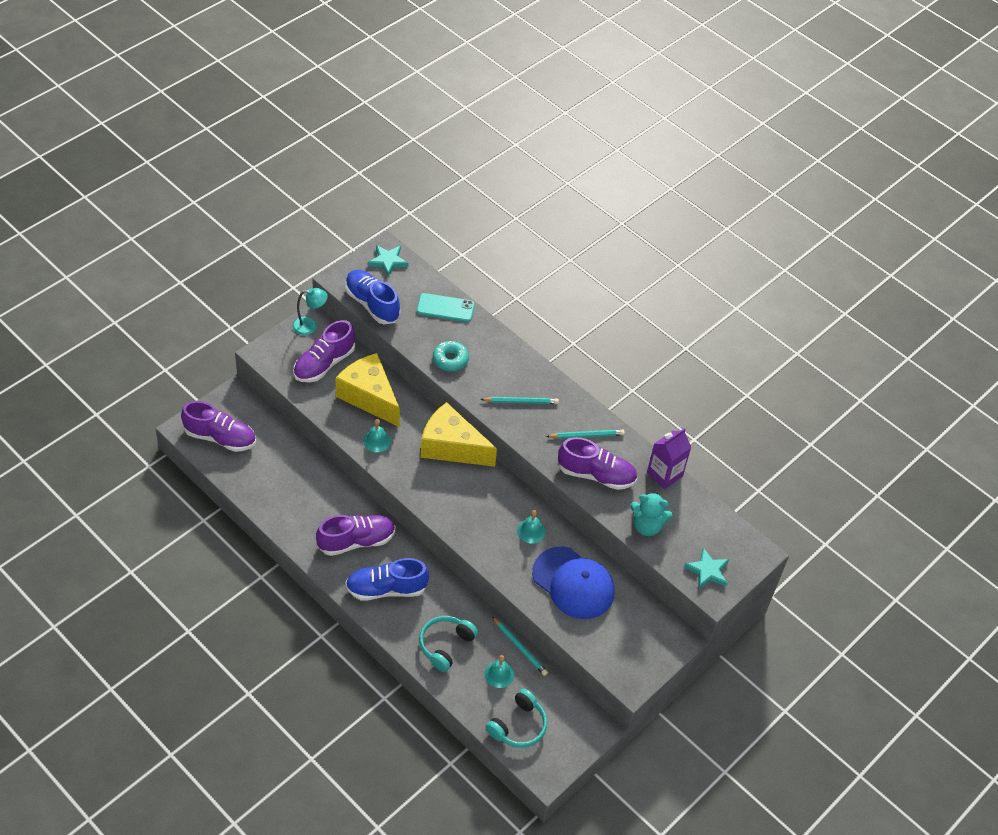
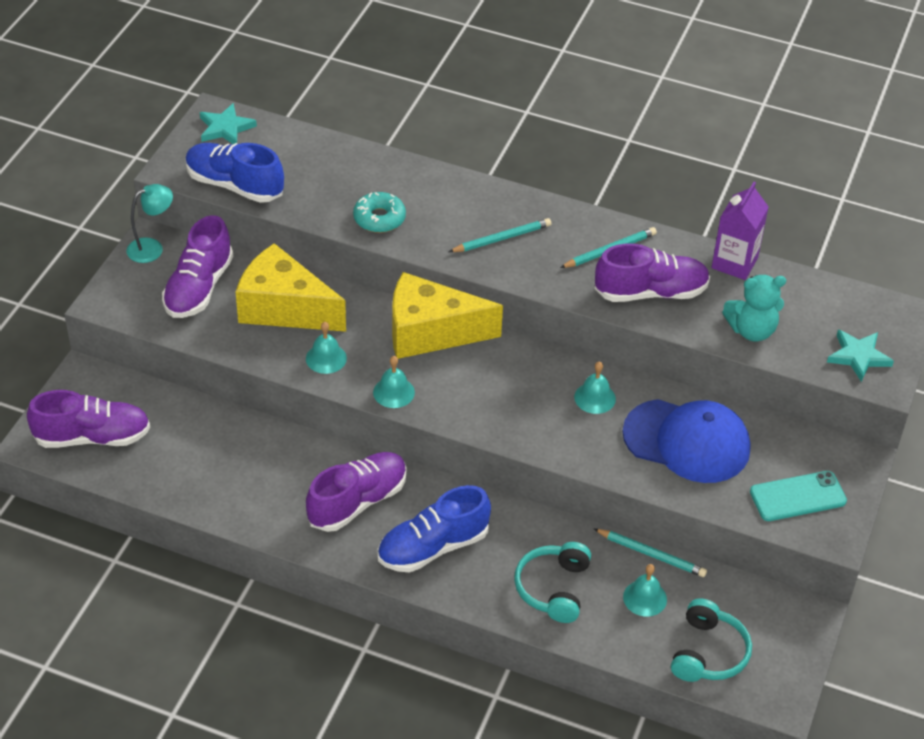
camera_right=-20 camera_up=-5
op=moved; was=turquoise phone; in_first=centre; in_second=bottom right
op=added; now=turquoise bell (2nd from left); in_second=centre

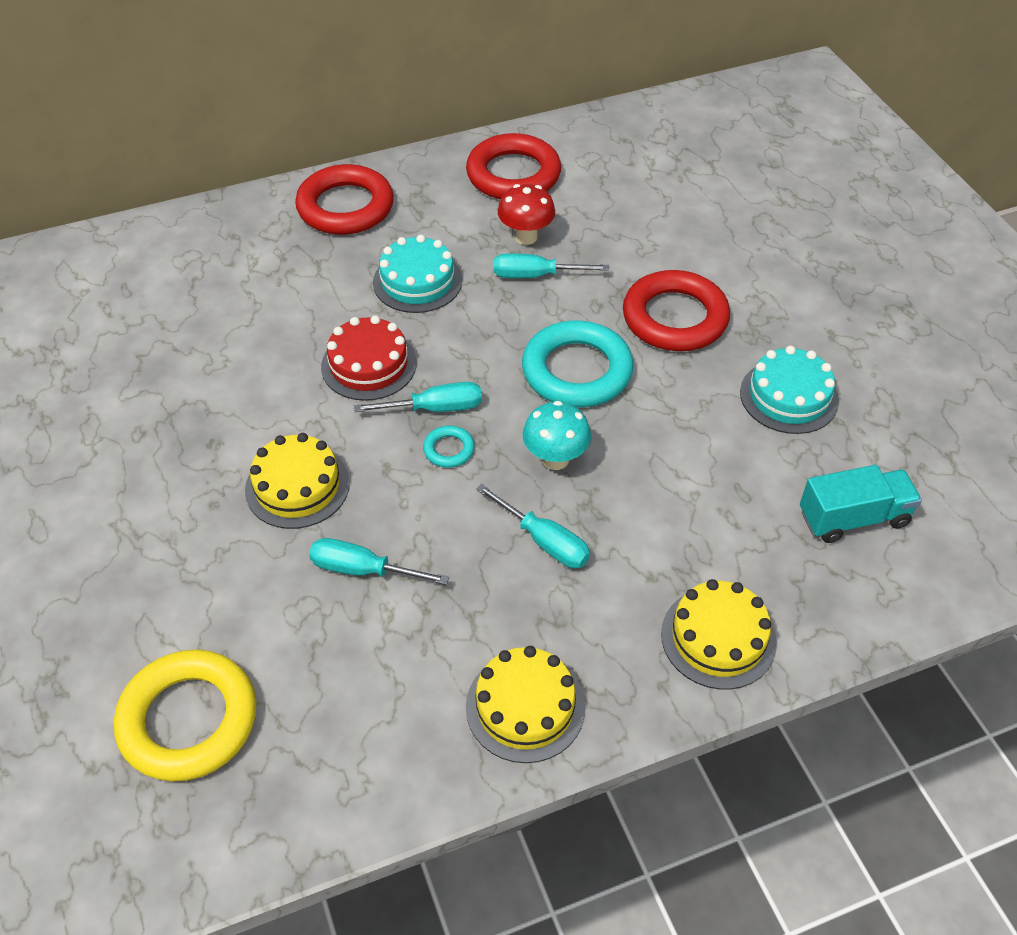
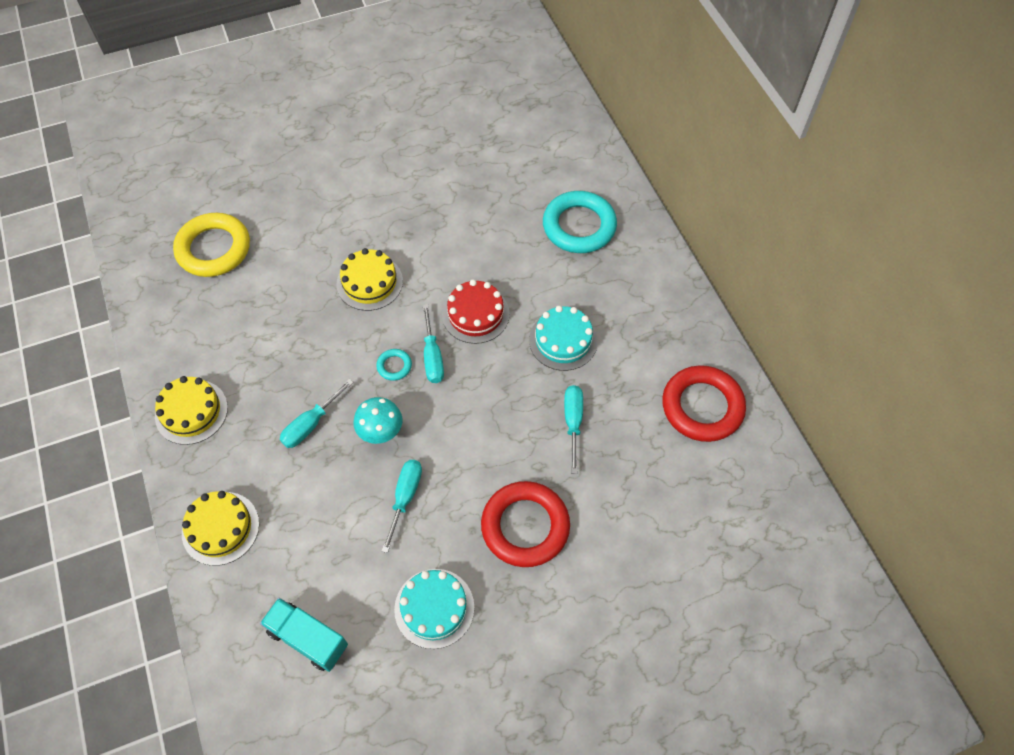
camera_right=90 camera_up=10
op=removed; was=red ring (1st from left); in_first=top centre
op=moved; was=turquoise screwdriver (1st from left in the first image); now=turquoise screwdriver (2nd from left); in_first=centre; in_second=bottom centre
op=removed; was=red mushroom; in_first=top centre
op=moved; was=turquoise ring (2nd from left); in_first=centre; in_second=top centre
op=turned; was=turquoise truck; in_first=middle right; in_second=bottom left; clockwise=135

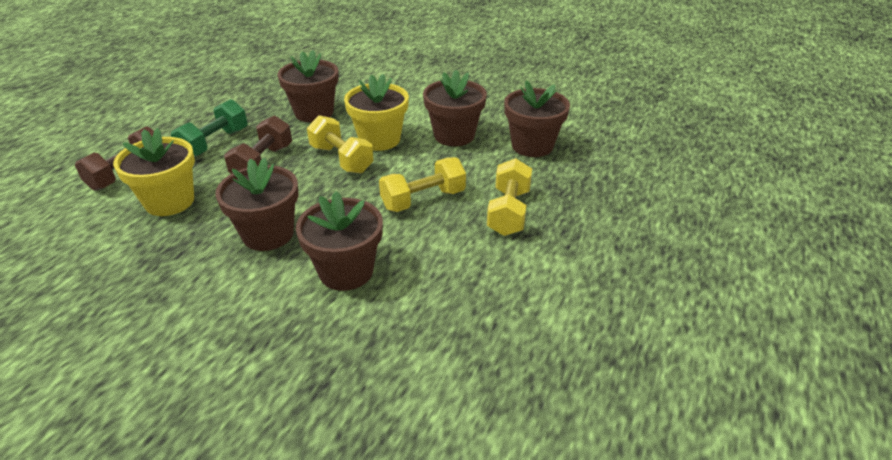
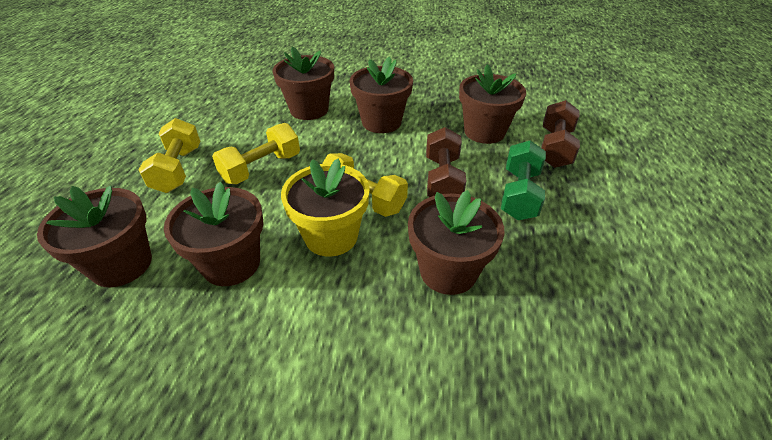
camera_right=165 camera_up=5
op=recoloured; was=yellow flower pot (1st from left); now=brown flower pot (6th from left); in_first=middle left; in_second=top centre

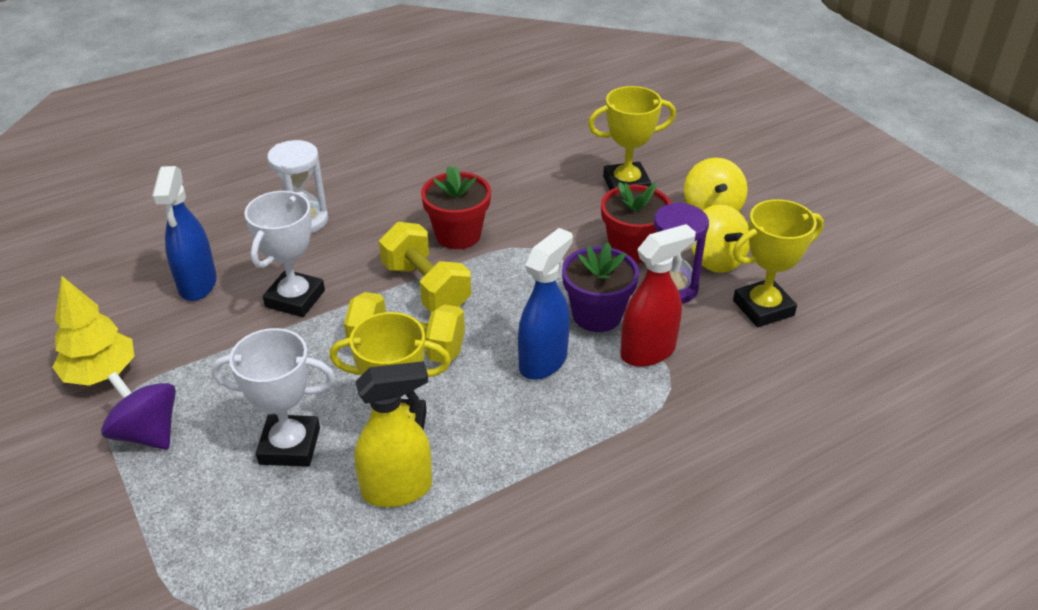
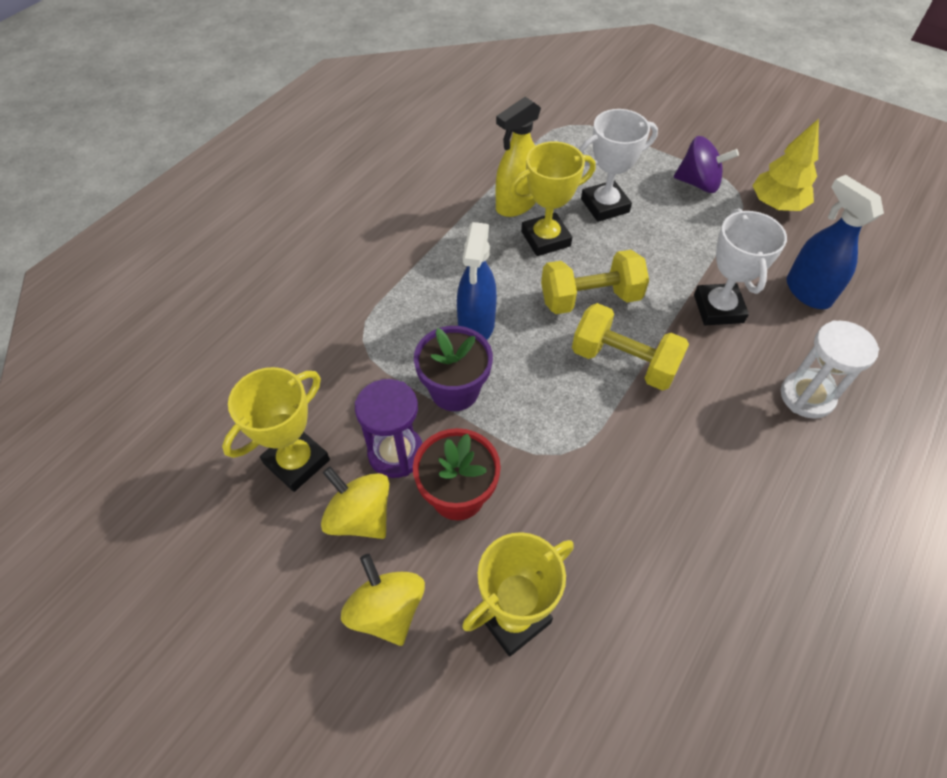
camera_right=155 camera_up=15
op=removed; was=red flower pot (1st from left); in_first=centre
op=removed; was=red spray bottle; in_first=centre

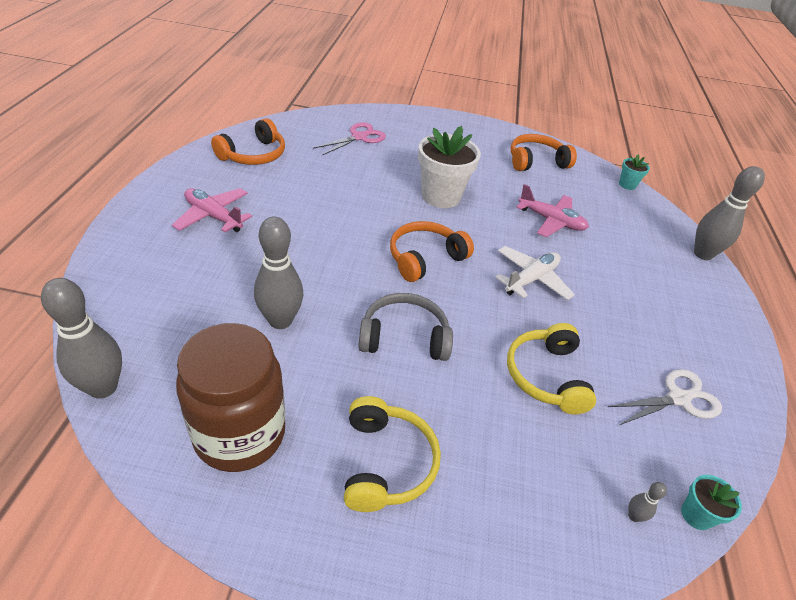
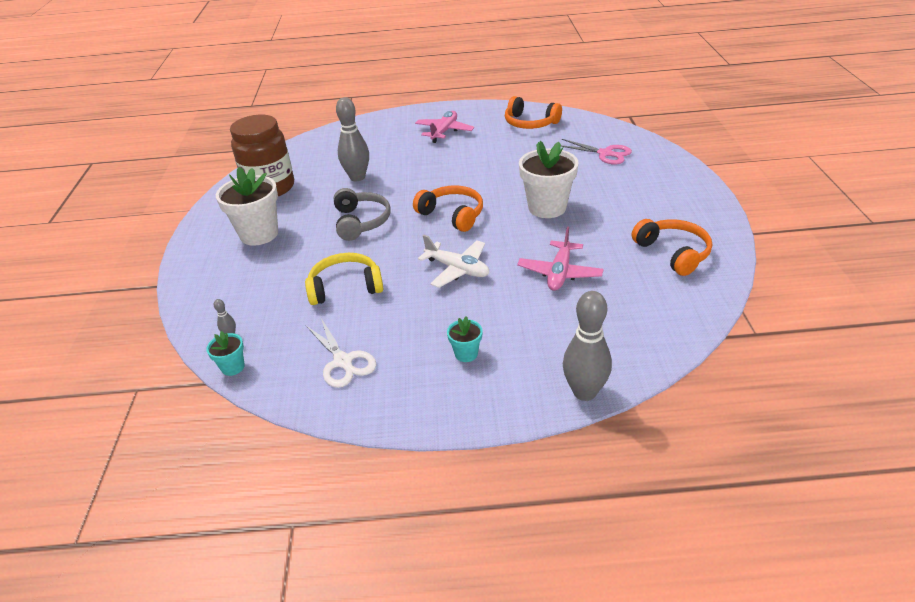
camera_right=85 camera_up=-5
op=removed; was=grey bowling pin (1st from left); in_first=middle left
op=replaced; was=yellow headphones (1st from left); now=white flower pot (1st from left); in_first=bottom centre; in_second=middle left
op=moved; was=turquoise flower pot (1st from left in the first image); now=turquoise flower pot (2nd from left); in_first=top right; in_second=centre

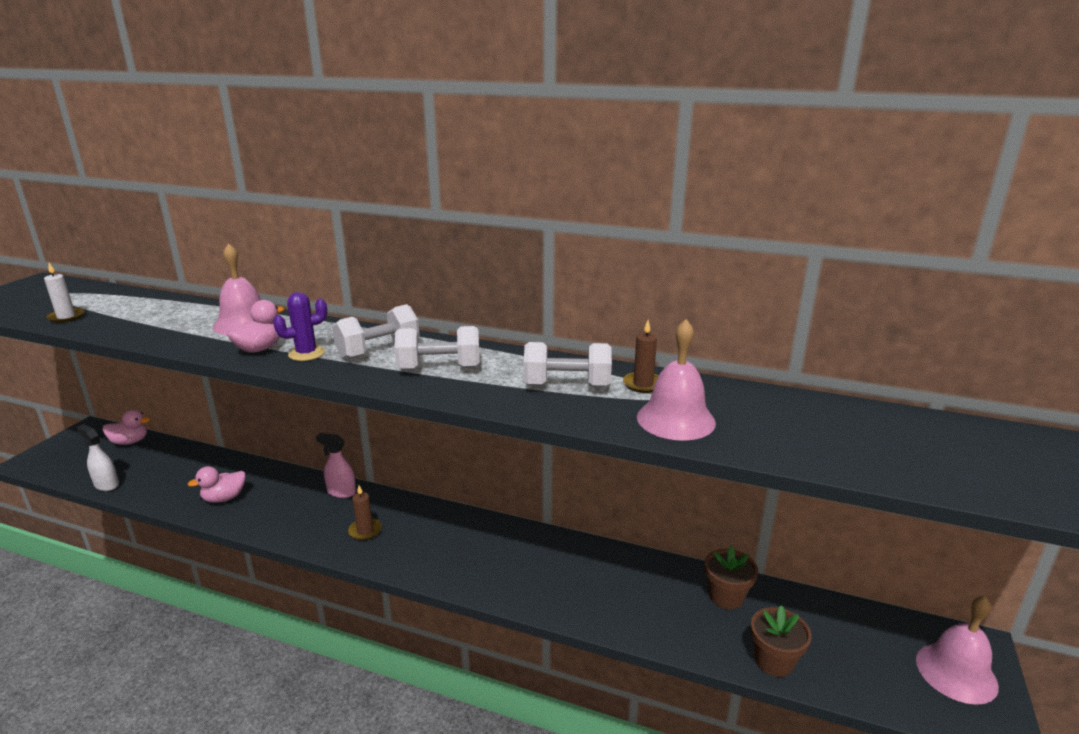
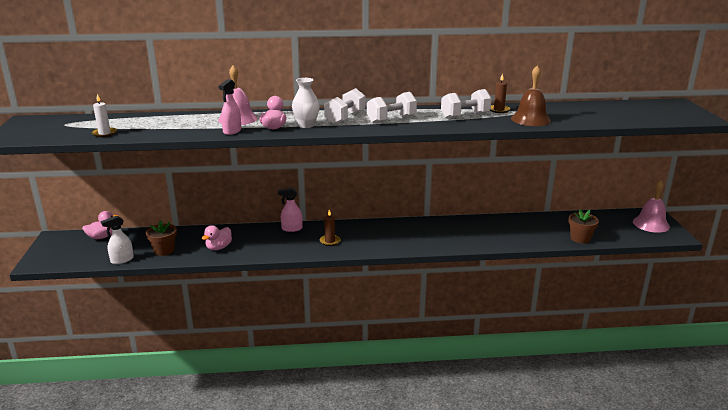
camera_right=-25 camera_up=0
op=turned; was=white spray bottle; in_first=middle left; in_second=middle left; clockwise=-45
op=replaced; was=purple cactus; now=white vase; in_first=middle left; in_second=top centre
op=recoloured; was=pink bell (2nd from left); now=brown bell; in_first=centre; in_second=top right
op=moved; was=brown flower pot (1st from left); in_first=bottom right; in_second=middle left
op=added; now=pink spray bottle (1st from left); in_second=top left

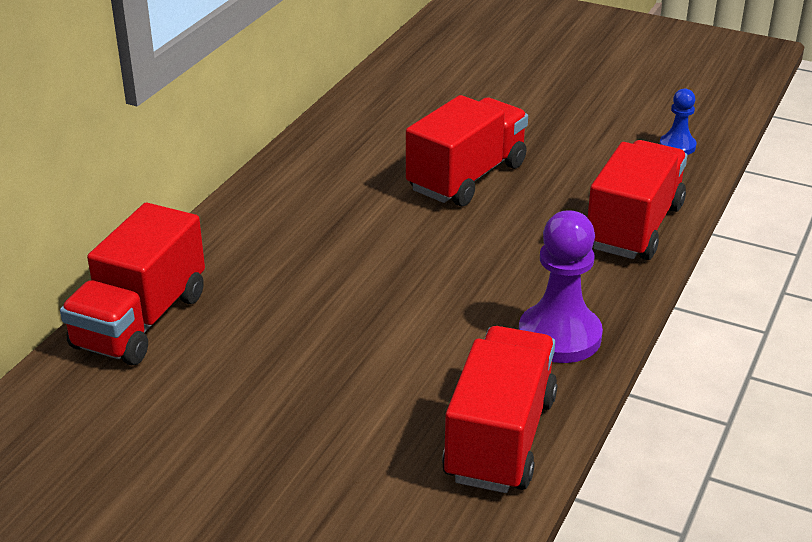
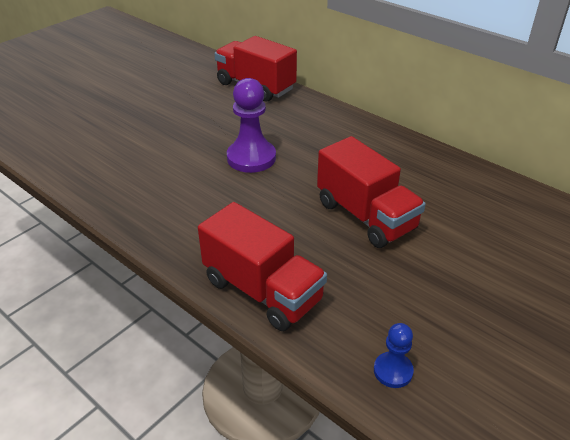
camera_right=105 camera_up=5
op=removed; was=red truck (3rd from left); in_first=bottom centre
op=moved; was=purple pawn; in_first=middle right; in_second=top centre

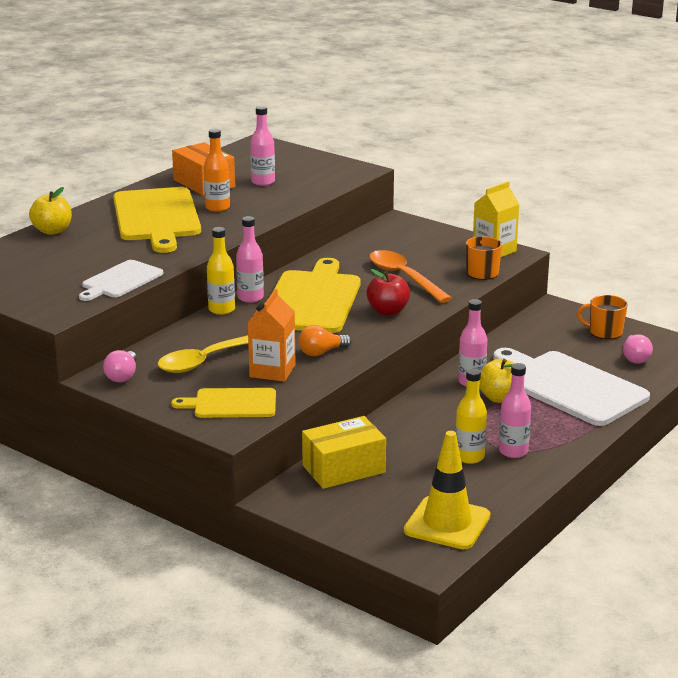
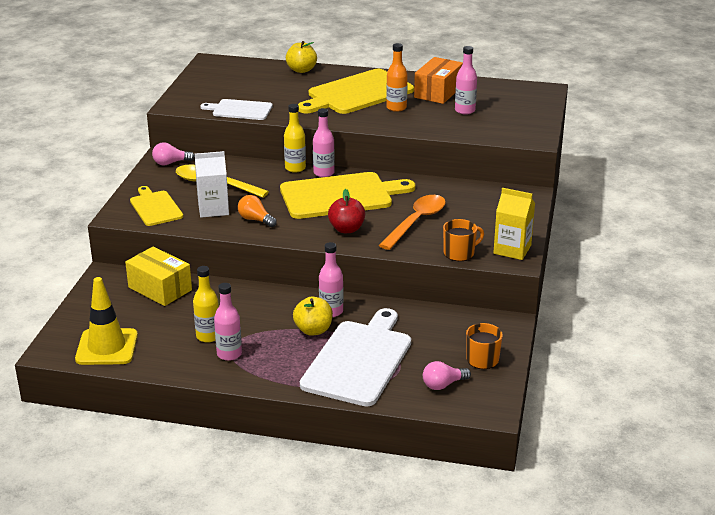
camera_right=65 camera_up=5
op=recoloured; was=orange carton; now=white carton; in_first=centre; in_second=middle left

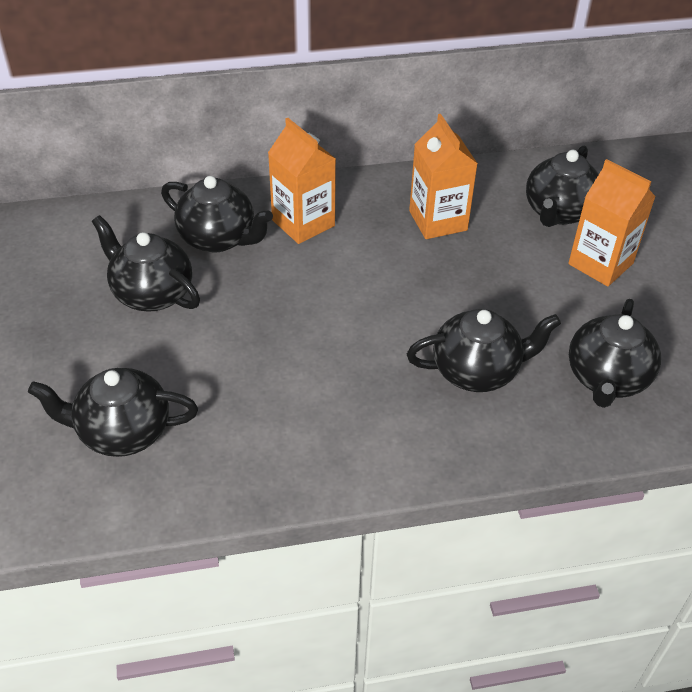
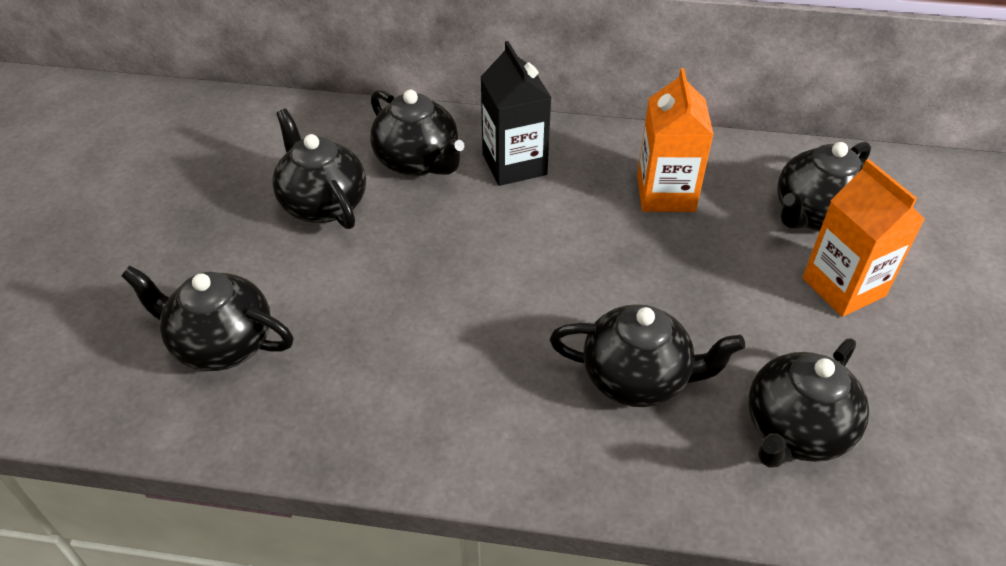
camera_right=20 camera_up=0
op=recoloured; was=orange carton (1st from left); now=black carton; in_first=top centre; in_second=top centre

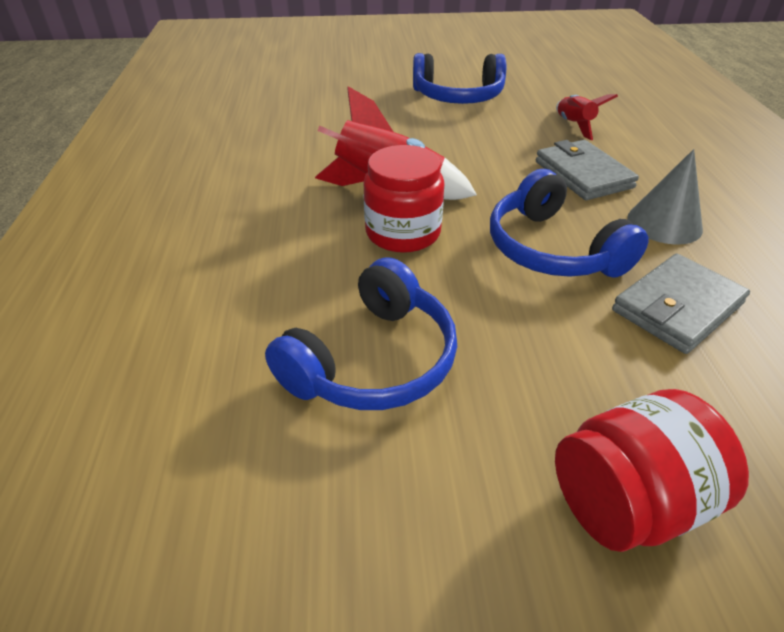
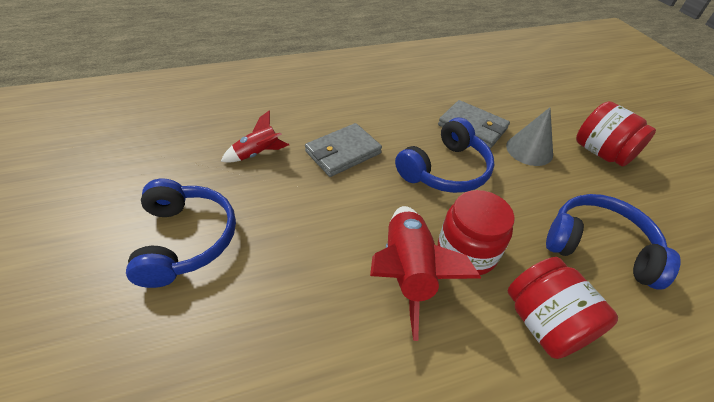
camera_right=-105 camera_up=5
op=moved; was=grey cone; in_first=top right; in_second=middle right
op=added; now=red jar (2nd from left); in_second=bottom right

